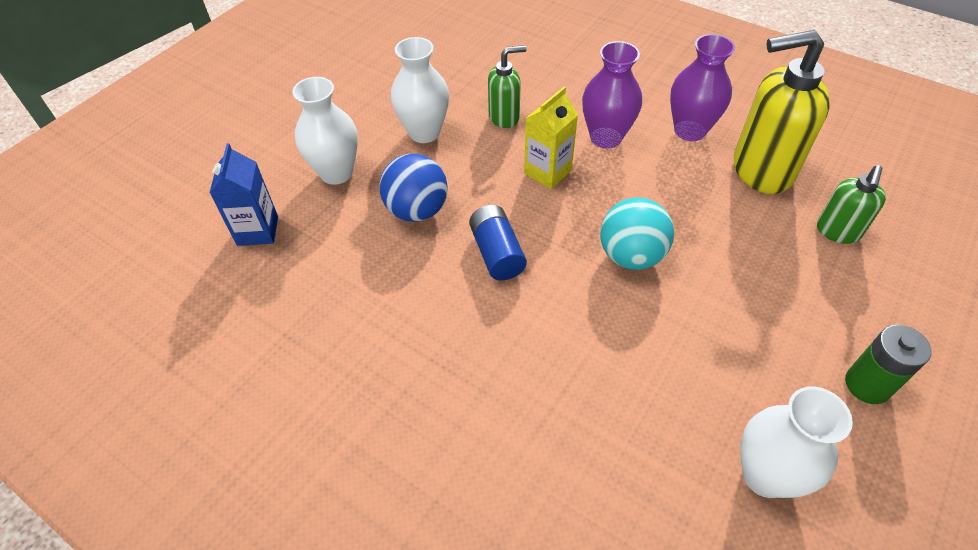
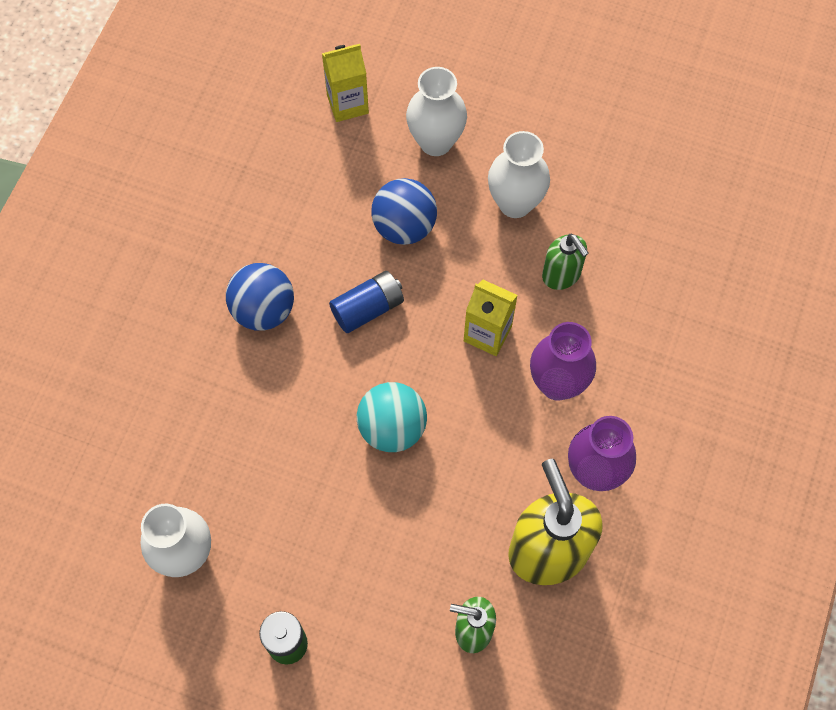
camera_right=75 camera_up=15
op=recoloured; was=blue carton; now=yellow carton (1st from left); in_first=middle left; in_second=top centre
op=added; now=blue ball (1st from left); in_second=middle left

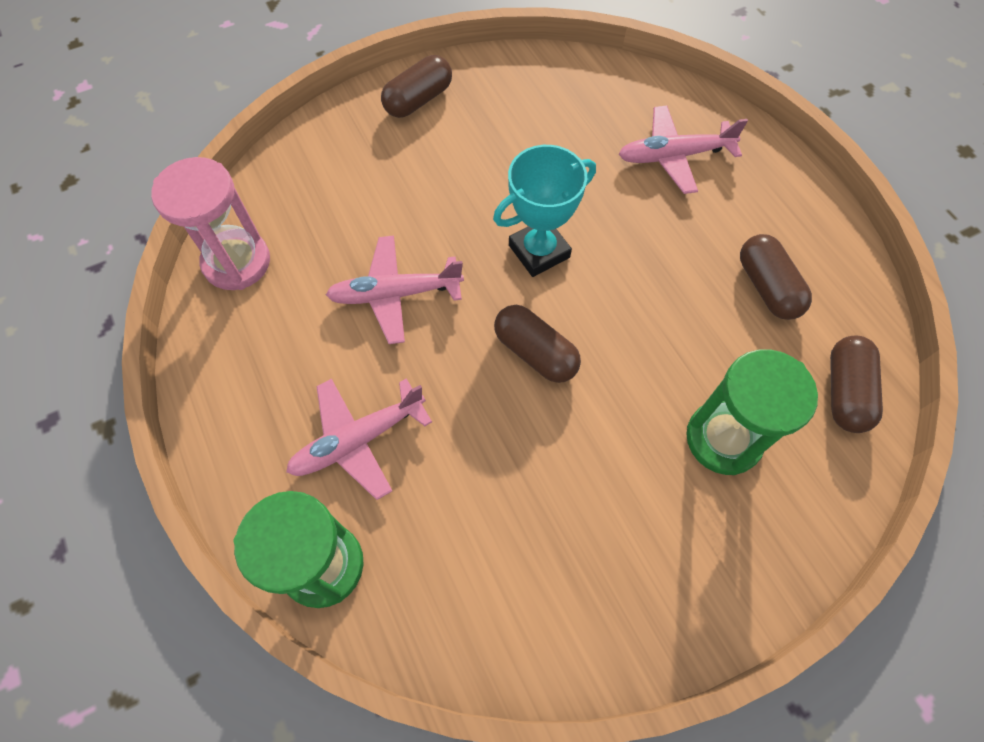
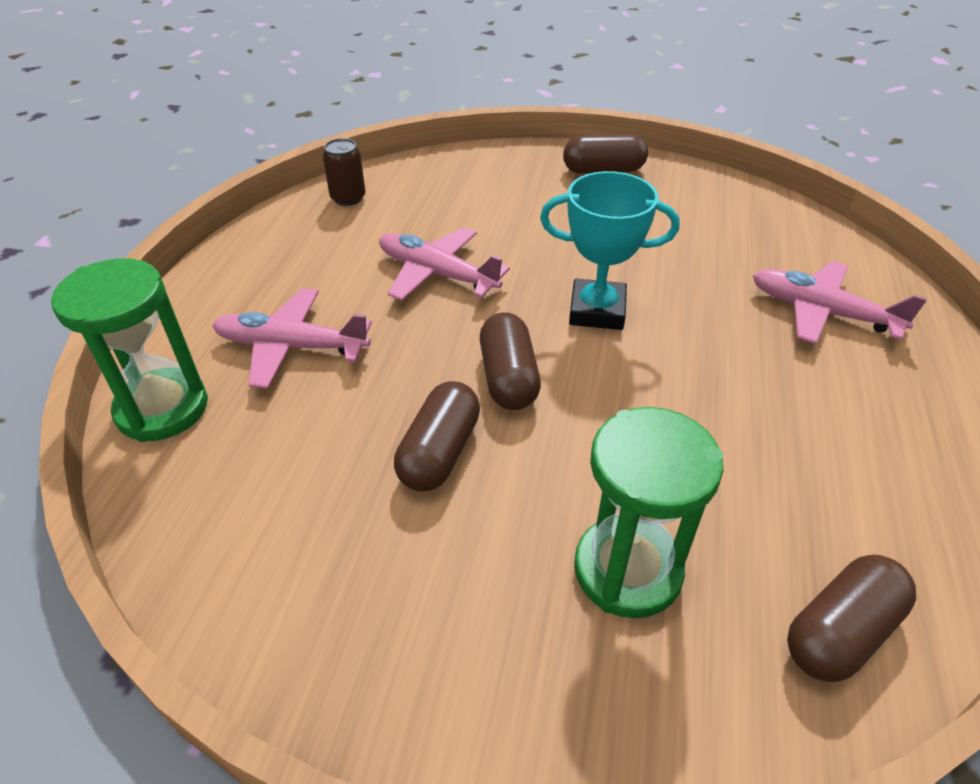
camera_right=40 camera_up=-20
op=replaced; was=pink hourglass; now=brown can; in_first=top left; in_second=top centre
op=moved; was=brown capsule (3rd from left in the first image); now=brown capsule (1st from left); in_first=middle right; in_second=centre

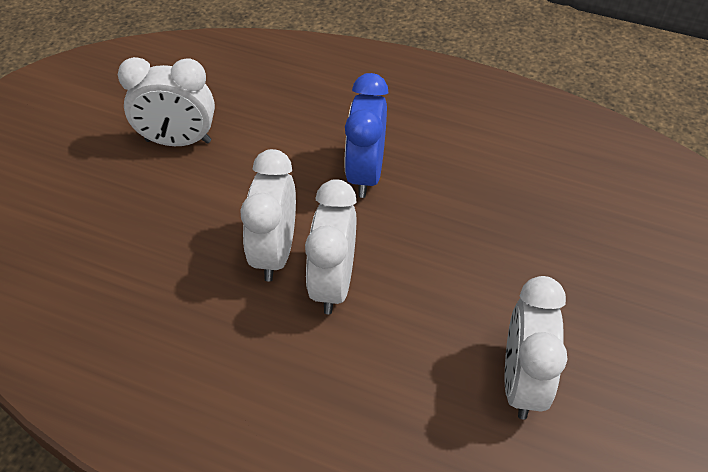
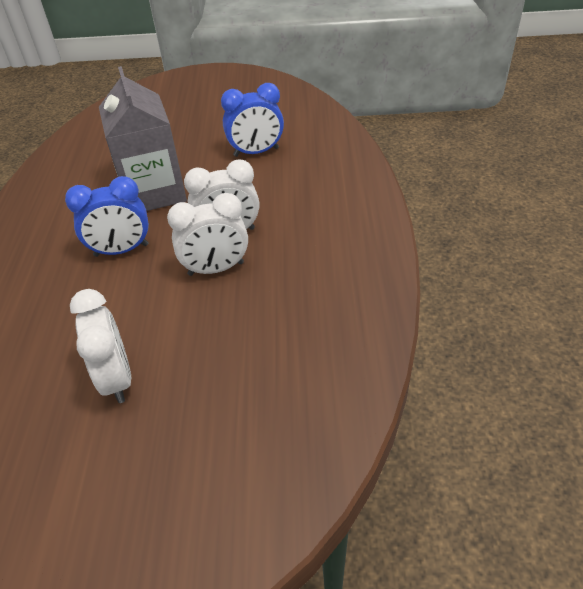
camera_right=-110 camera_up=-5
op=recoloured; was=white clock (4th from left); now=blue clock (2nd from left); in_first=bottom right; in_second=top centre
op=added; now=grey carton; in_second=top left

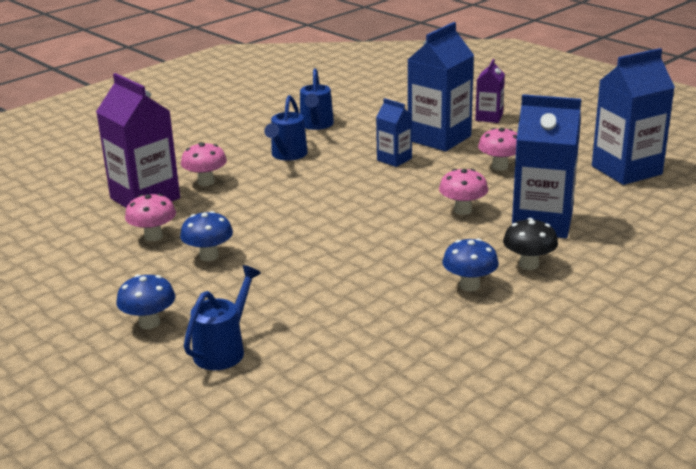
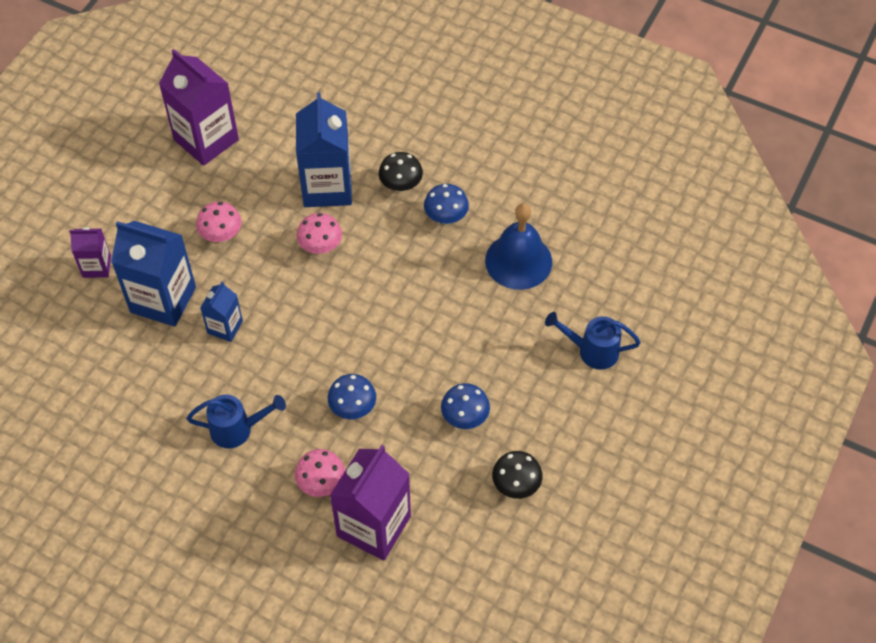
camera_right=-110 camera_up=30
op=moved; was=blue mushroom (1st from left); in_first=middle left; in_second=centre
op=removed; was=pink mushroom (1st from left); in_first=middle left
op=removed; was=blue watering can (3rd from left); in_first=top centre
op=recoloured; was=blue carton (4th from left); now=purple carton (2nd from left); in_first=top right; in_second=top left
op=added; now=blue bell; in_second=centre
op=added; now=black mushroom (2nd from left); in_second=bottom centre

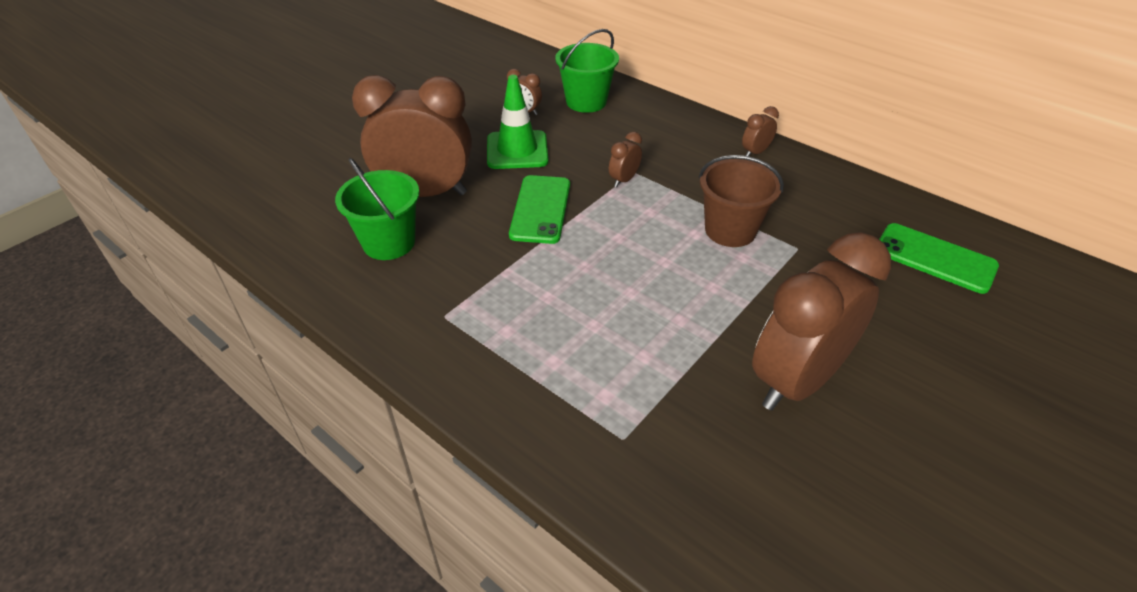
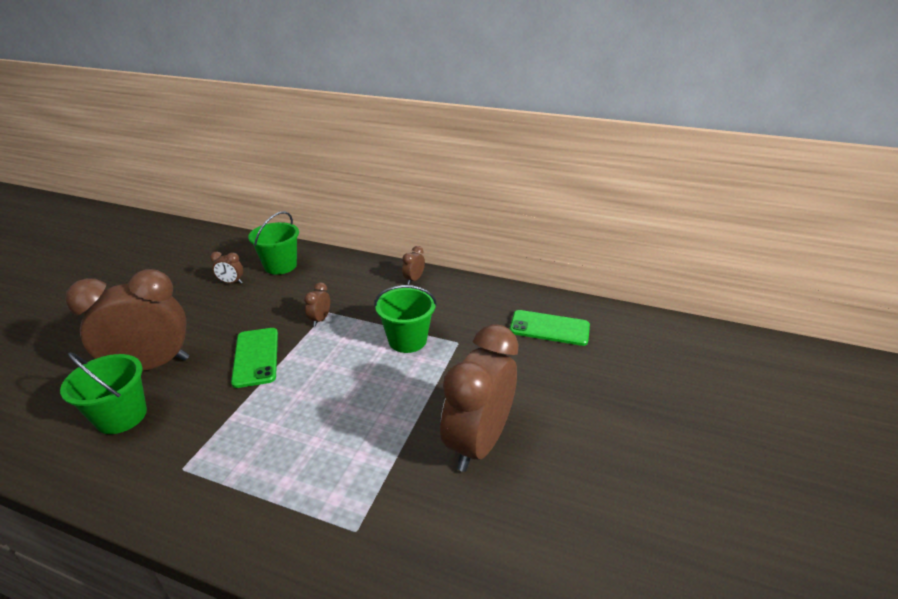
camera_right=-20 camera_up=-10
op=removed; was=green traffic cone; in_first=top centre
op=recoloured; was=brown bucket; now=green bucket (3rd from left); in_first=centre; in_second=centre

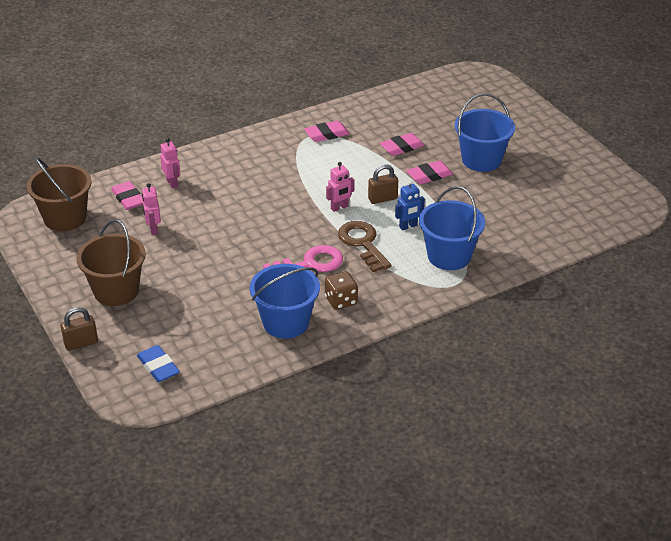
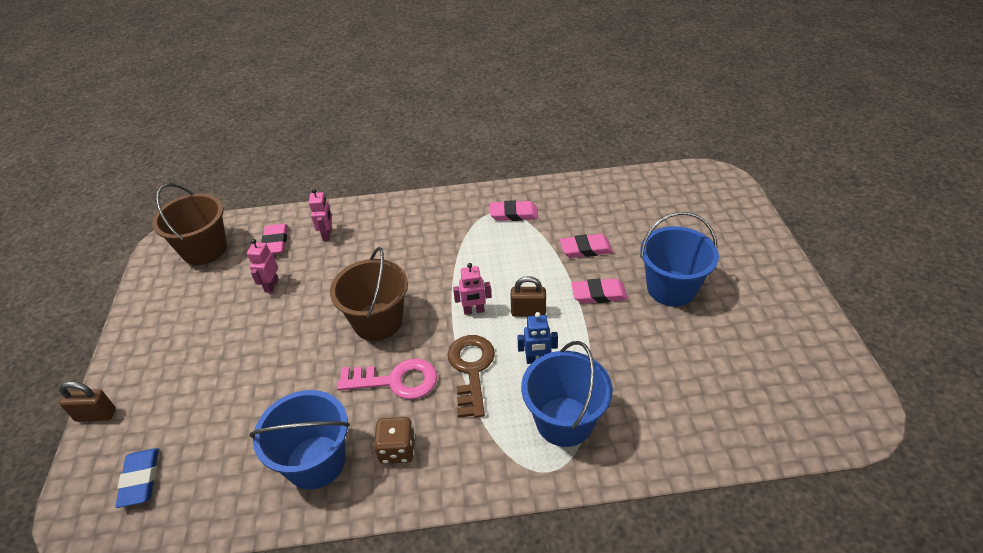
camera_right=25 camera_up=5
op=moved; was=brown bucket (2nd from left); in_first=middle left; in_second=centre

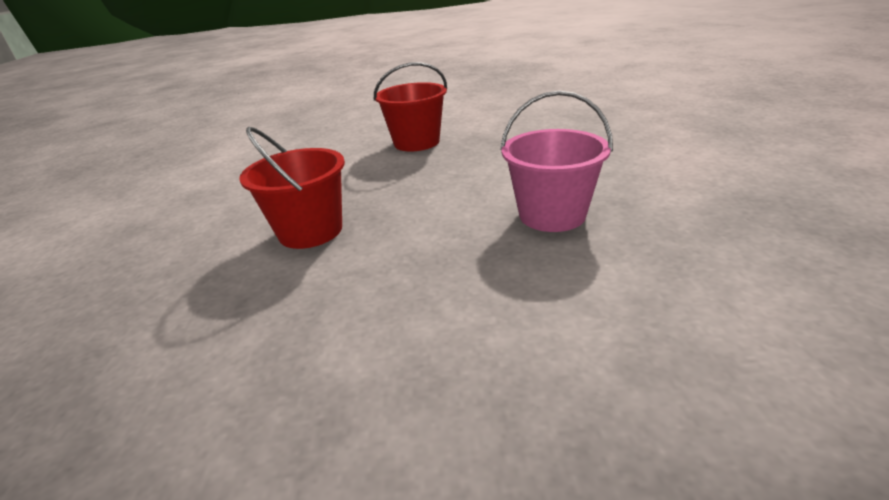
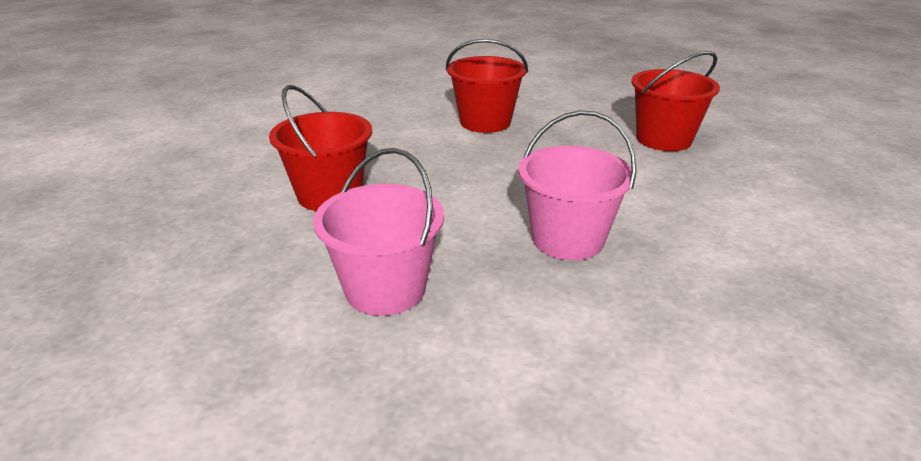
camera_right=15 camera_up=0
op=added; now=pink bucket (1st from left); in_second=centre
op=added; now=red bucket (3rd from left); in_second=top right

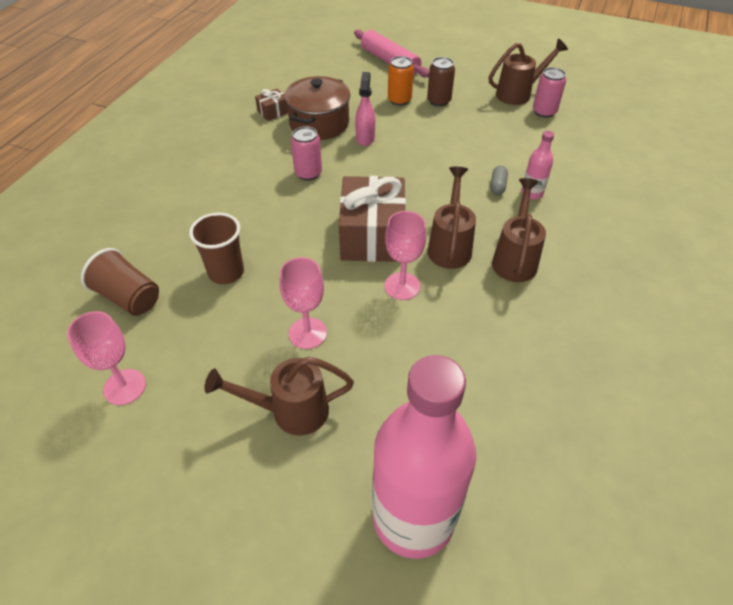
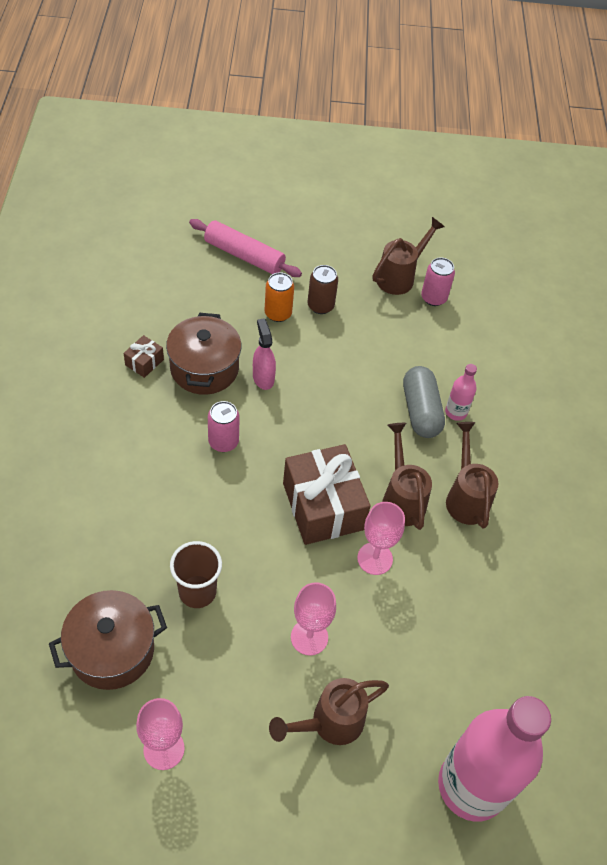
camera_right=-25 camera_up=5
op=replaced; was=brown cup (1st from left); now=brown pot (1st from left); in_first=middle left; in_second=bottom left
op=resized; was=grey capsule; in_first=top right; in_second=middle right; ratio=2.07

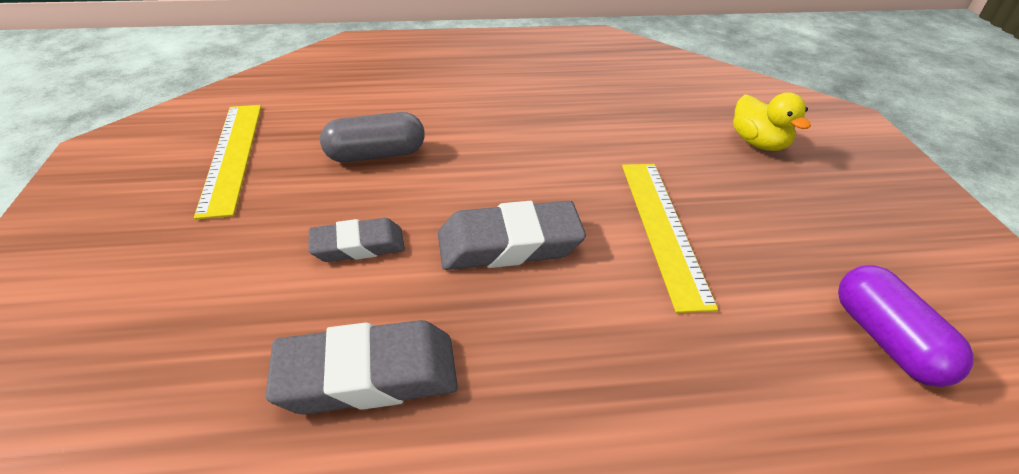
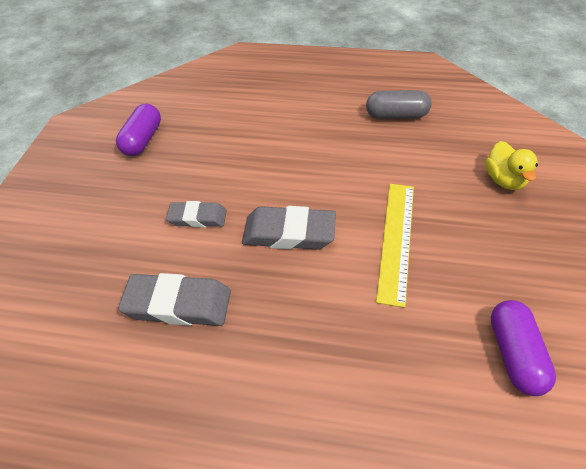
camera_right=20 camera_up=10
op=replaced; was=yellow ruler (1st from left); now=purple capsule (1st from left); in_first=middle left; in_second=top left
op=moved; was=grey capsule; in_first=top centre; in_second=top right

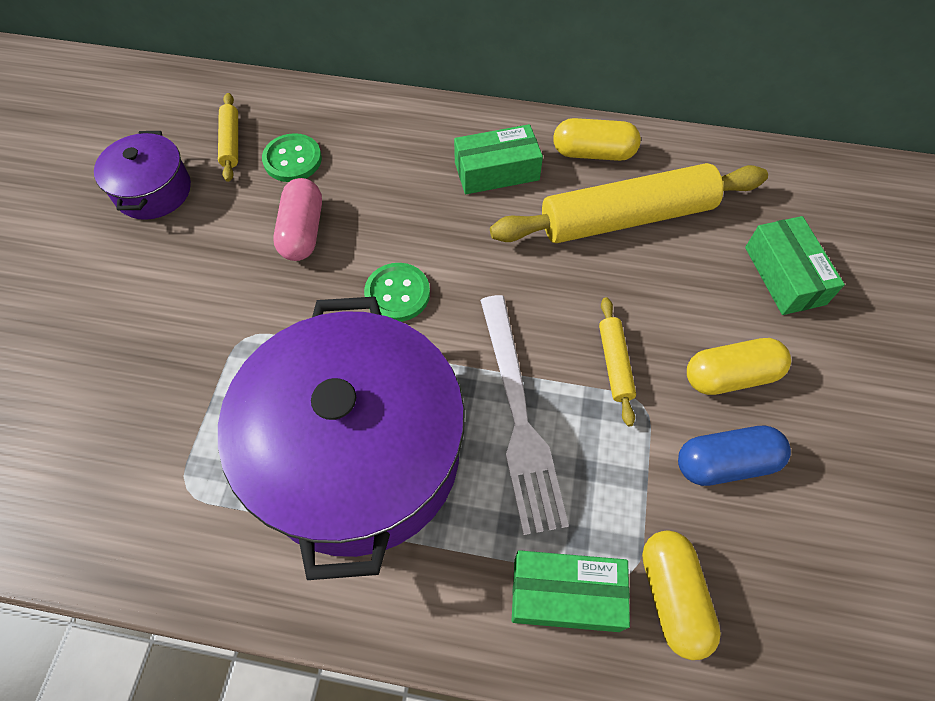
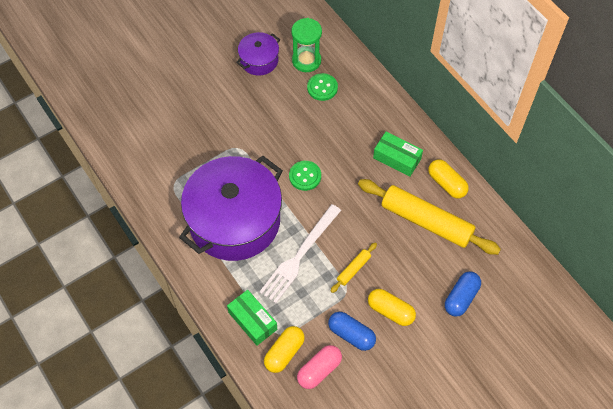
camera_right=45 camera_up=0
op=replaced; was=yellow rolling pin (1st from left); now=green hourglass; in_first=top left; in_second=top centre
op=moved; was=pink capsule; in_first=top left; in_second=bottom centre
op=replaced; was=green box (3rd from left); now=blue capsule (2nd from left); in_first=middle right; in_second=bottom right

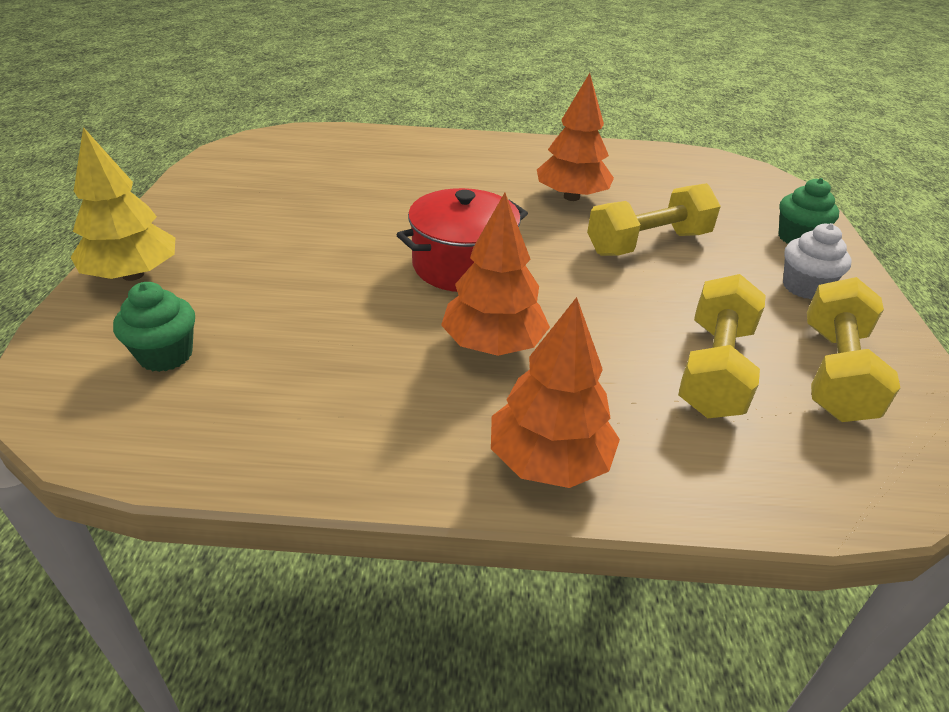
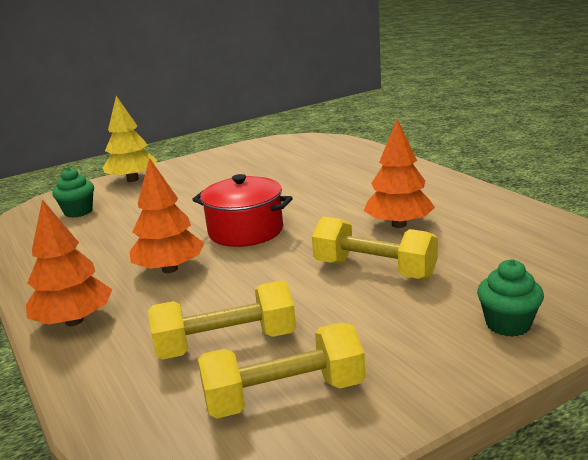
camera_right=60 camera_up=-15
op=removed; was=white cupcake; in_first=middle right

